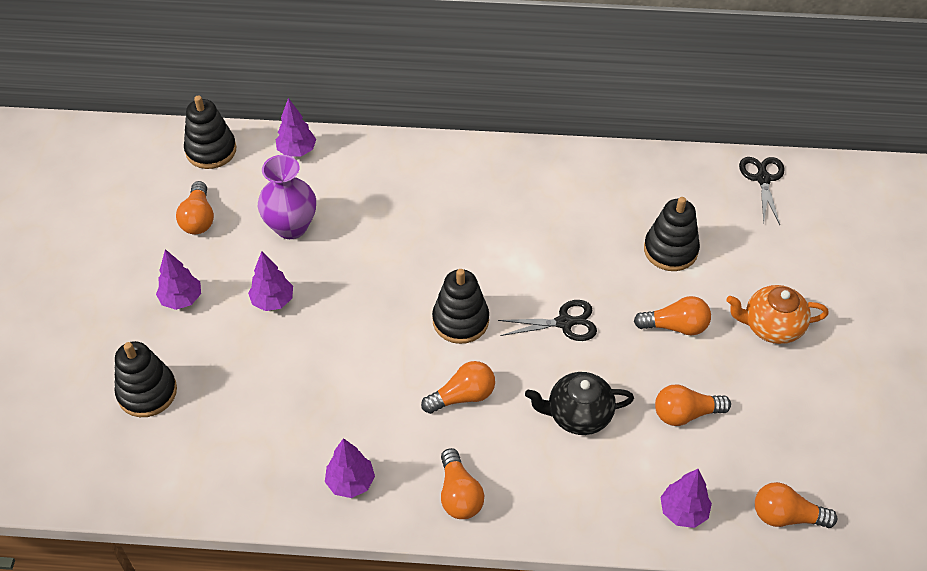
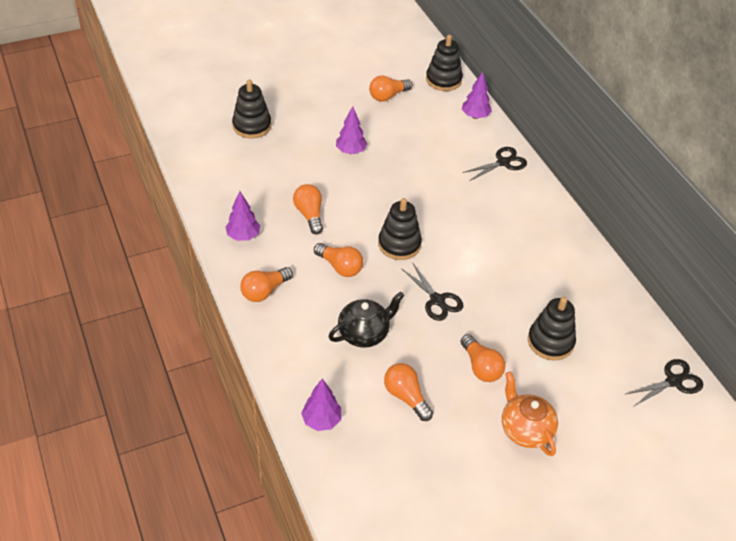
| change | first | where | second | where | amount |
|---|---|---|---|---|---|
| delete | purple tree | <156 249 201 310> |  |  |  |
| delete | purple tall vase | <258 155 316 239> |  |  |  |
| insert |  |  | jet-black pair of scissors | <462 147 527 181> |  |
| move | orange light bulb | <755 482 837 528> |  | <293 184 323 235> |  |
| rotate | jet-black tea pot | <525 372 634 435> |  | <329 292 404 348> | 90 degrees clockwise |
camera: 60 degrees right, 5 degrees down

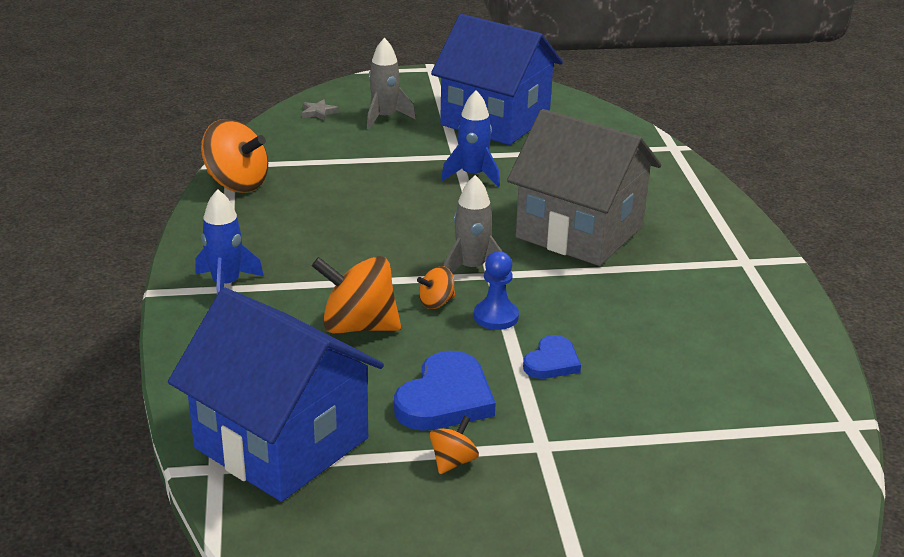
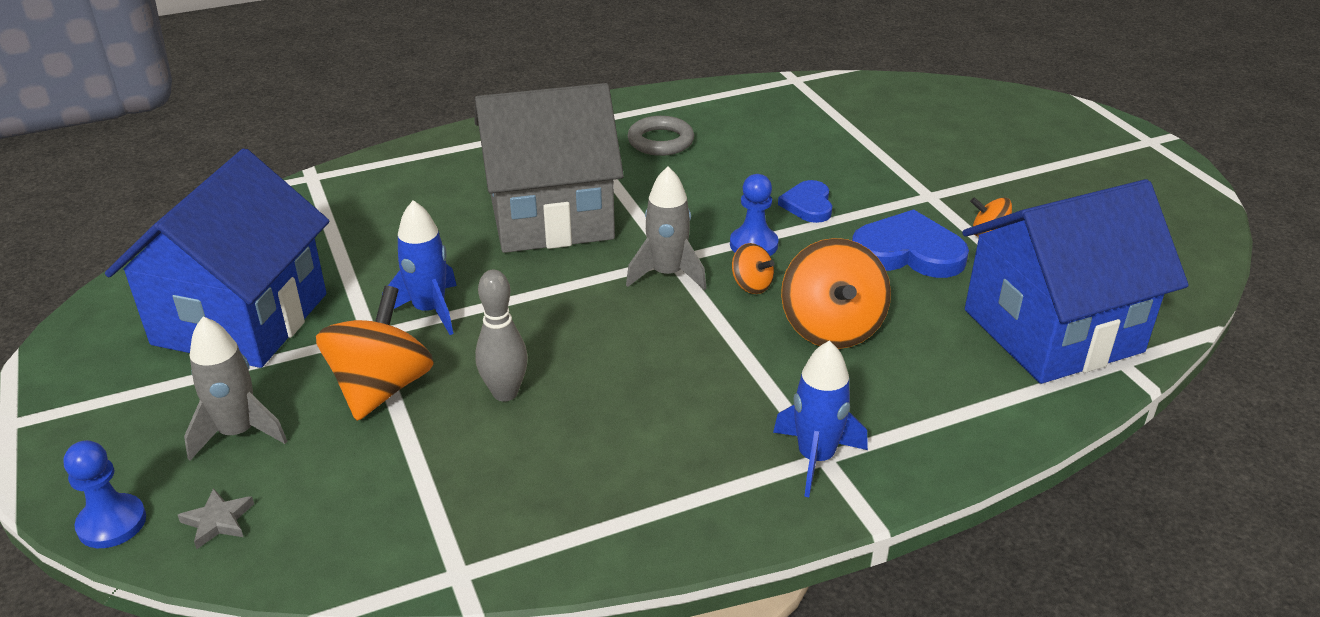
| change | first | where | second | where | amount |
|---|---|---|---|---|---|
| insert |  |  | cobalt pawn | <64 440 146 548> |  |
| insert |  |  | ash-grey skittle | <475 270 528 402> |  |
| insert |  |  | ash-grey hoop | <628 116 694 156> |  |
| move | orange whirligig | <201 119 268 193> |  | <316 286 434 421> |  |
| rotate | cobalt toy house | <168 288 384 502> |  | <962 179 1189 384> | 45 degrees clockwise |
| rotate | ash-grey toy house | <507 109 661 266> |  | <475 83 624 253> | 60 degrees clockwise |
| rotate | cobalt heart shape | <523 335 581 379> |  | <778 180 832 223> | 105 degrees counterclockwise |
camera: 105 degrees left, 5 degrees up

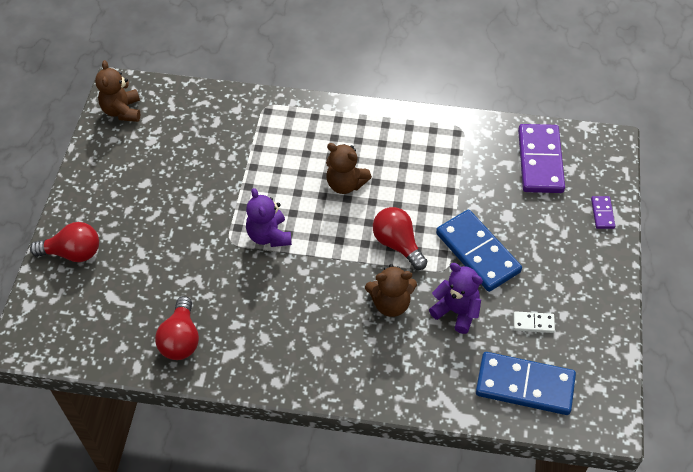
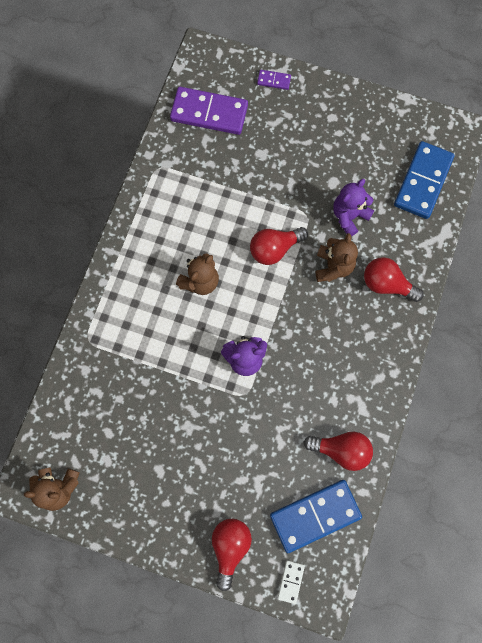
| change | first | where | second | where | amount |
|---|---|---|---|---|---|
| insert |  |  | scarlet light bulb | <364 257 424 302> |  |
| move | cobalt domino tile | <436 210 522 292> |  | <270 480 362 553> |  |
| move | snow-white domino tile | <513 311 555 333> |  | <278 560 305 604> |  |
camera: 80 degrees left, 20 degrees up

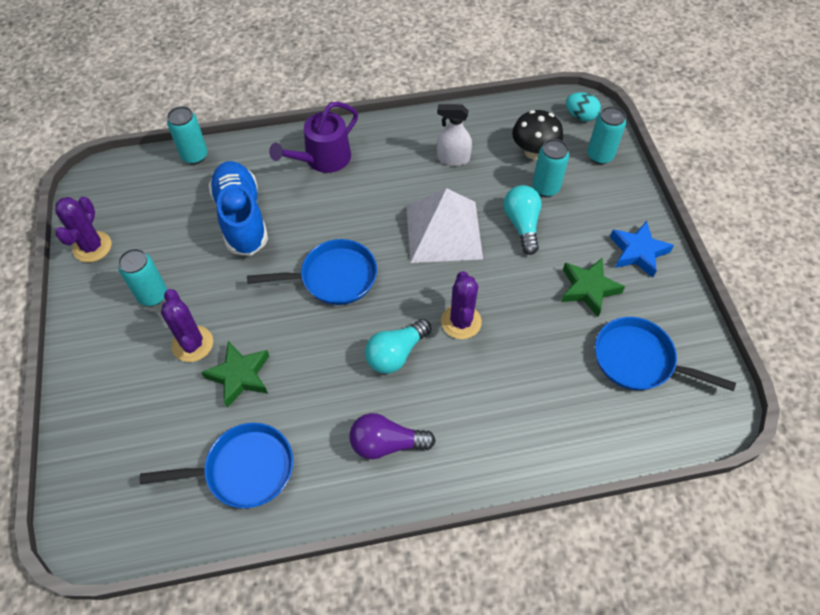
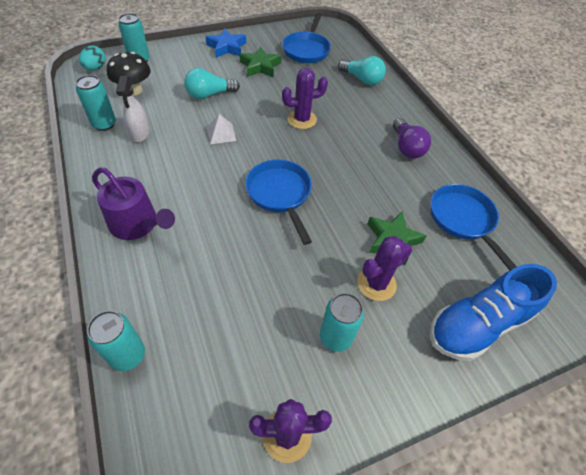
| change | first | where | second | where | amount |
|---|---|---|---|---|---|
| move | cobalt sneaker | <208 161 268 256> |  | <430 264 557 361> |  |
| move | teal light bulb | <365 319 431 374> |  | <338 56 386 85> |  |
| move | teal tin | <532 139 569 197> |  | <76 75 116 131> |  |
| resize | snow-white pyramid | <406 188 483 263> |  | <207 114 236 144> | x0.45 |
camera: 105 degrees left, 5 degrees down

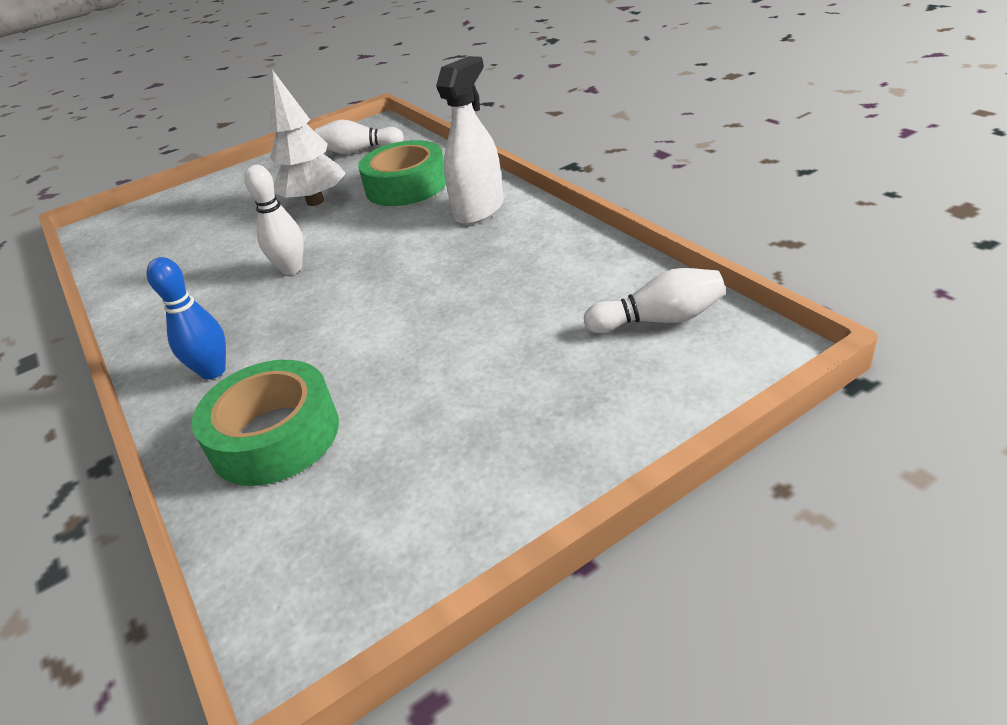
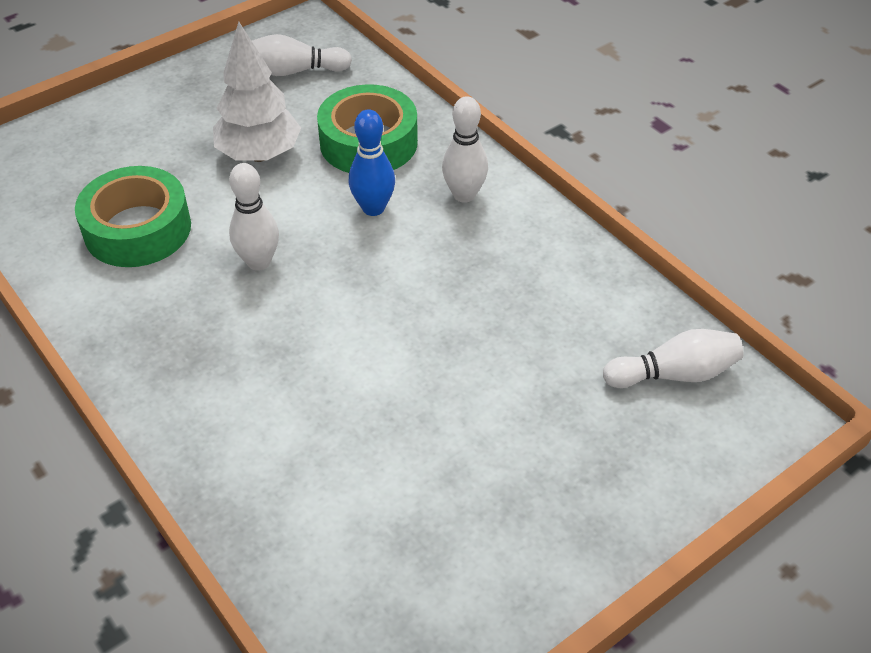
| change | first | where | second | where | amount |
|---|---|---|---|---|---|
| move | cobalt skittle | <147 257 226 380> |  | <348 109 395 216> |  |
| move | leaf-green sticky tape | <192 360 339 486> |  | <75 166 191 267> |  |
| replace | snow-white spray cleaner | <436 56 504 225> | snow-white skittle | <442 96 488 203> |  |
camera: 10 degrees left, 10 degrees up

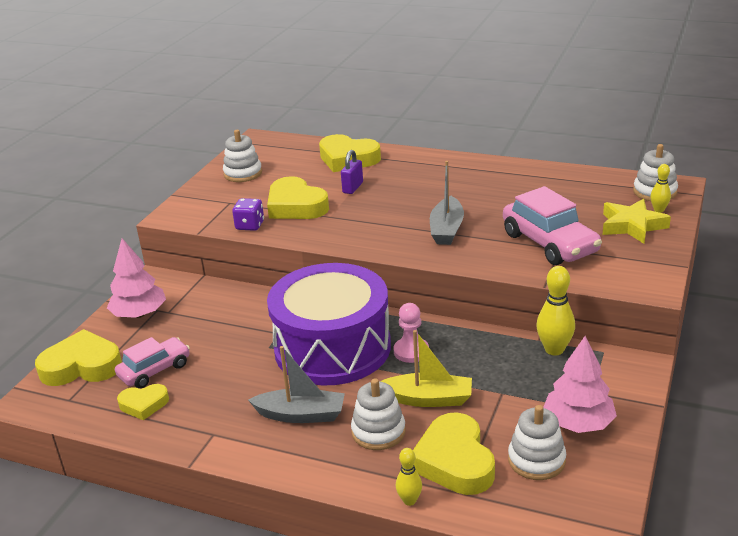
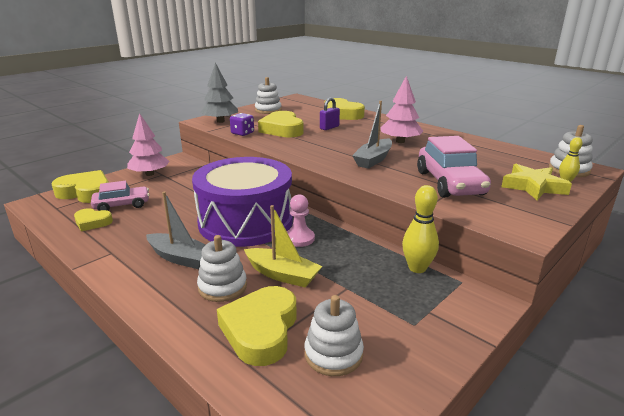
| change | first | where | second | where | amount |
|---|---|---|---|---|---|
| delete | bright yellow skittle | <396 448 422 506> |  |  |  |
| insert |  |  | ash-grey tree | <201 63 238 123> |  |
| move | rosy tree | <543 336 617 433> |  | <381 76 423 143> |  |
camera: 20 degrees right, 5 degrees down

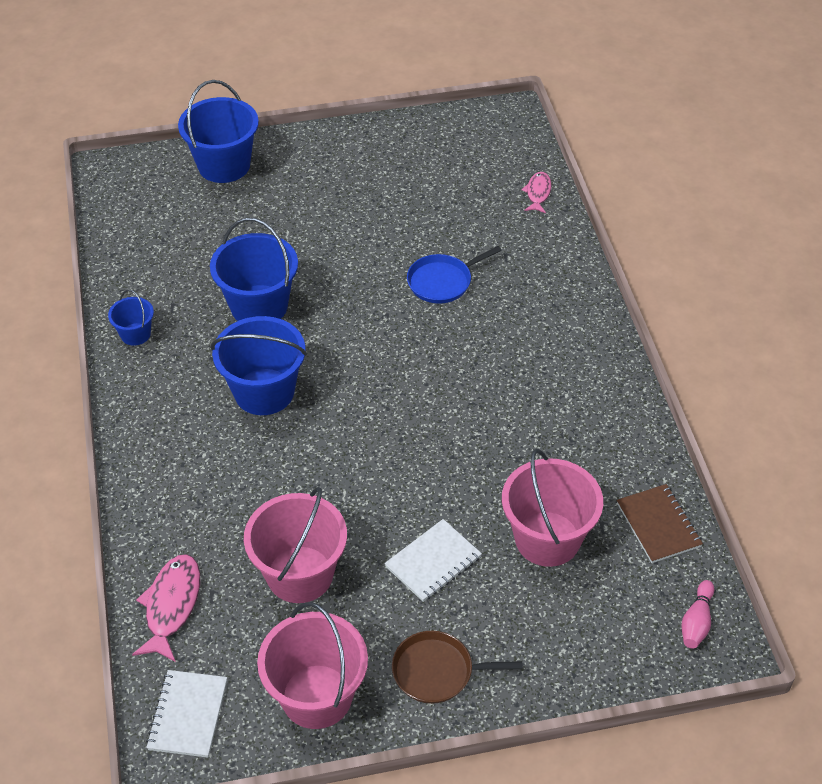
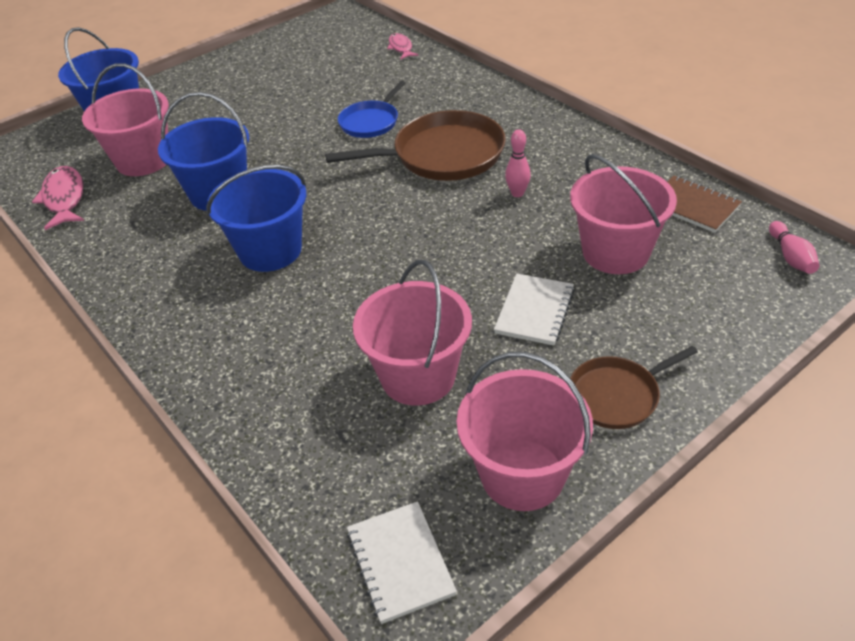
| change | first | where | second | where | amount |
|---|---|---|---|---|---|
| delete | cobalt bucket | <108 290 154 346> |  |  |  |
| insert |  |  | rosy bucket | <82 64 169 176> |  |
| insert |  |  | russet pan | <325 110 506 181> |  |
| insert |  |  | rosy skittle | <505 129 531 197> |  |
| move | rosy fish | <132 554 200 662> |  | <32 166 84 230> |  |
camera: 25 degrees left, 5 degrees down

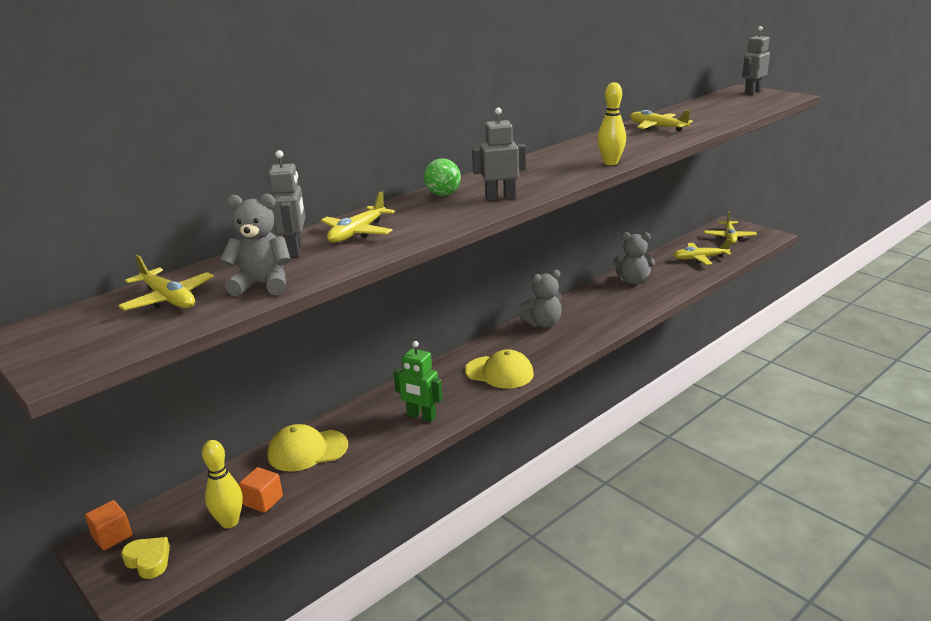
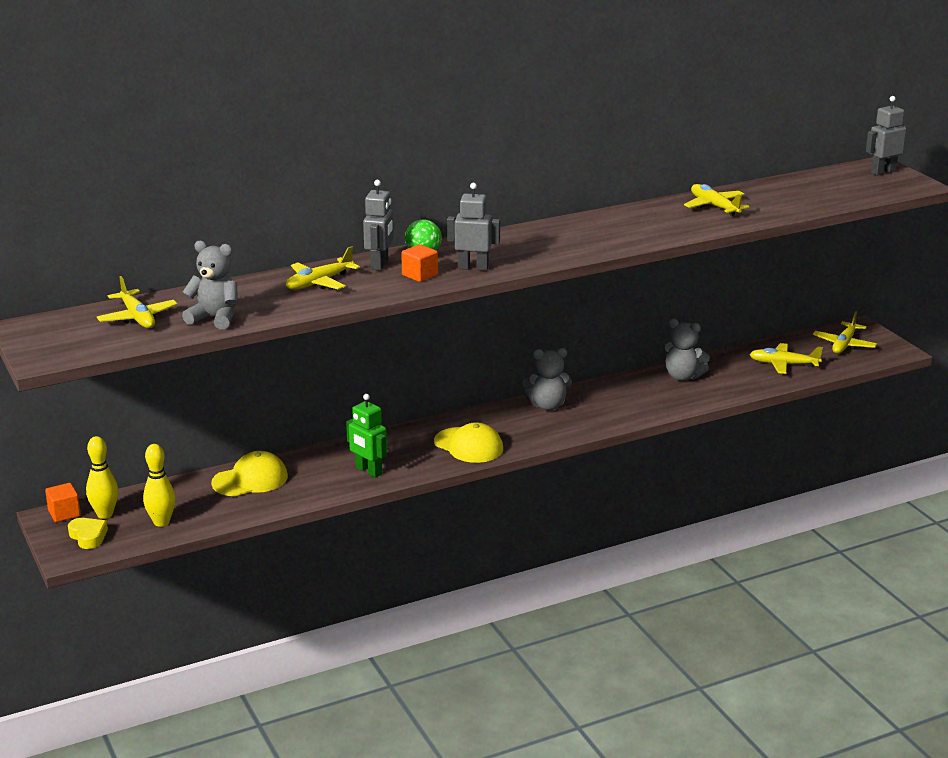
| change | first | where | second | where | amount |
|---|---|---|---|---|---|
| move | orange cube | <239 467 283 513> |  | <401 244 438 282> |  |
| move | ash-grey robot figure | <268 150 305 257> |  | <363 180 394 271> |  |
| move | bright yellow skittle | <597 82 626 165> |  | <86 436 118 519> |  |
| rotate | bright yellow peaked cap | <268 424 348 472> |  | <211 451 288 496> | 150 degrees clockwise |
camera: 15 degrees right, 0 degrees up

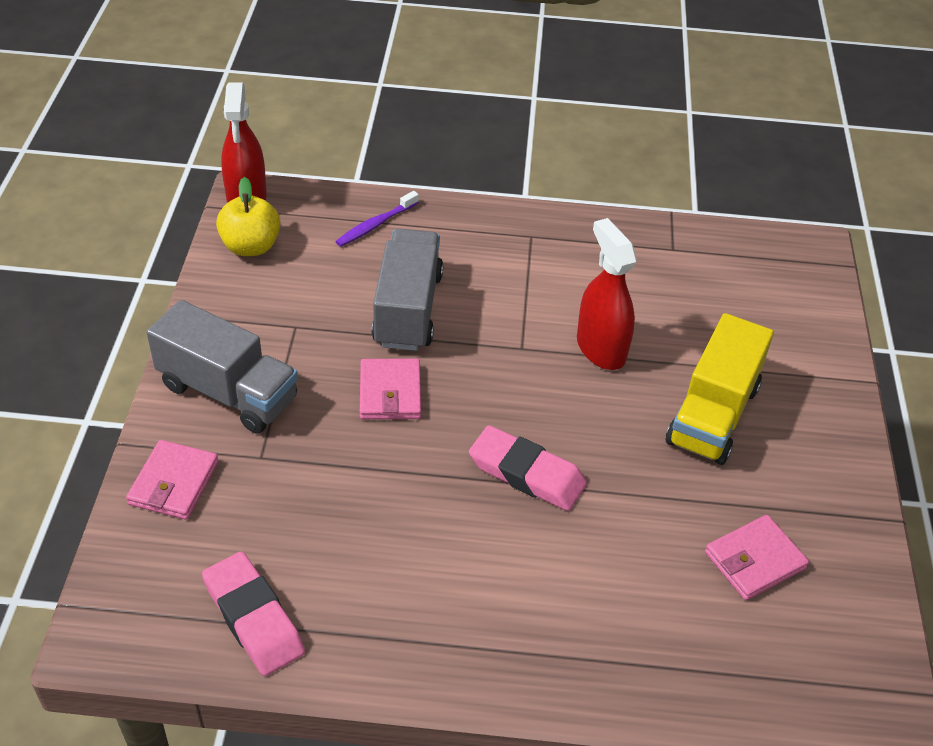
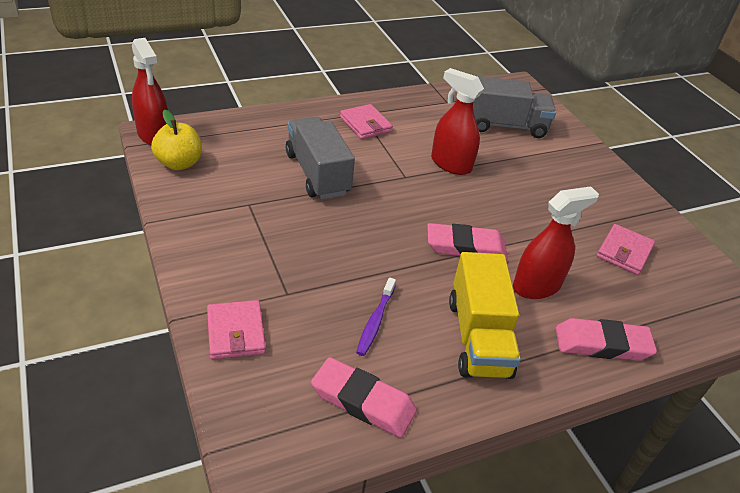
| change | first | where | second | where | amount |
|---|---|---|---|---|---|
| insert |  |  | scarlet spray cleaner | <513 186 599 299> |  |
| insert |  |  | rosy pencil eraser | <555 318 657 361> |  |
| move | ash-grey lorry | <147 300 298 433> |  | <473 76 556 138> |  |
| move | purple tooth brush | <335 191 419 247> |  | <356 278 396 356> |  |
| move | rosy wallet | <360 359 421 419> |  | <340 104 393 139> |  |
| move | bright yellow lorry | <666 313 774 465> |  | <449 252 521 379> |  |
camera: 30 degrees left, 5 degrees down

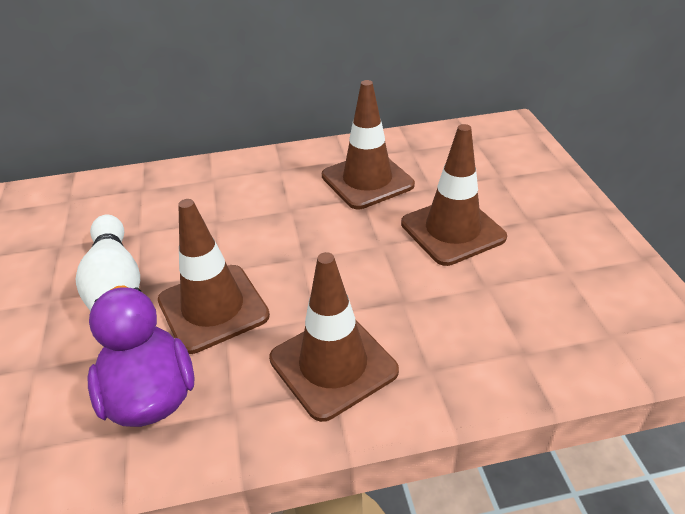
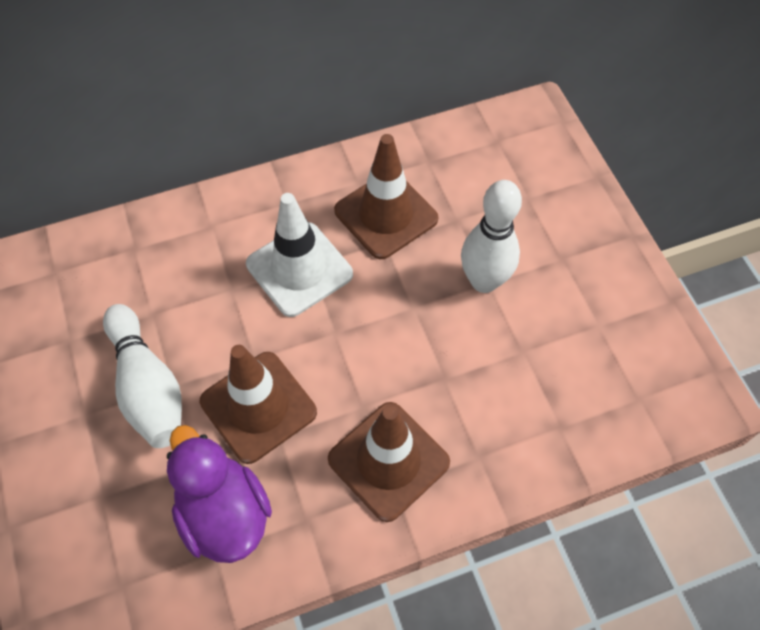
| change | first | where | second | where | amount |
|---|---|---|---|---|---|
| insert |  |  | snow-white safety cone | <246 193 353 317> |  |
| replace | russet safety cone | <401 124 507 266> | snow-white skittle | <461 180 522 293> |  |
camera: 10 degrees left, 20 degrees up

